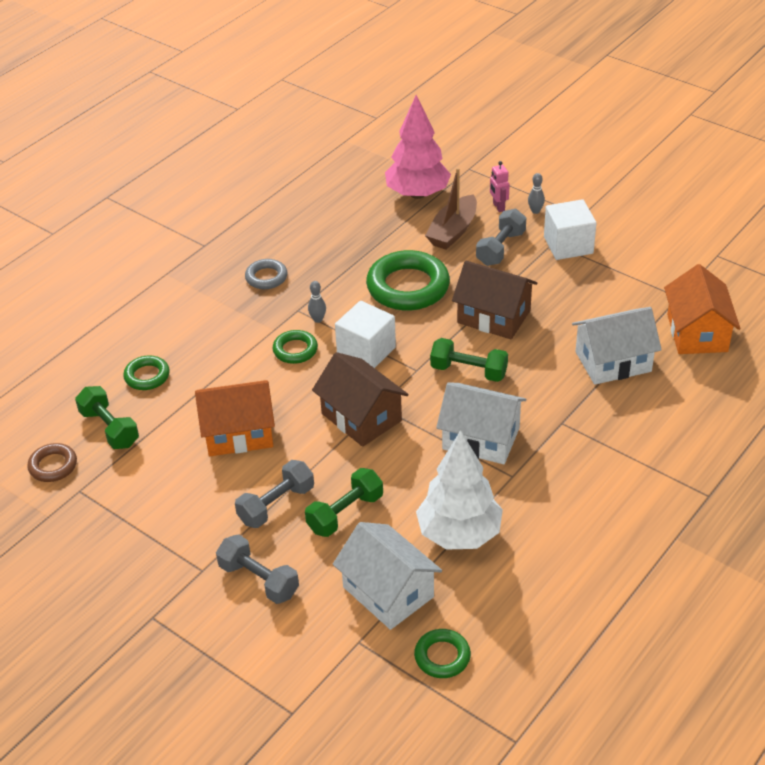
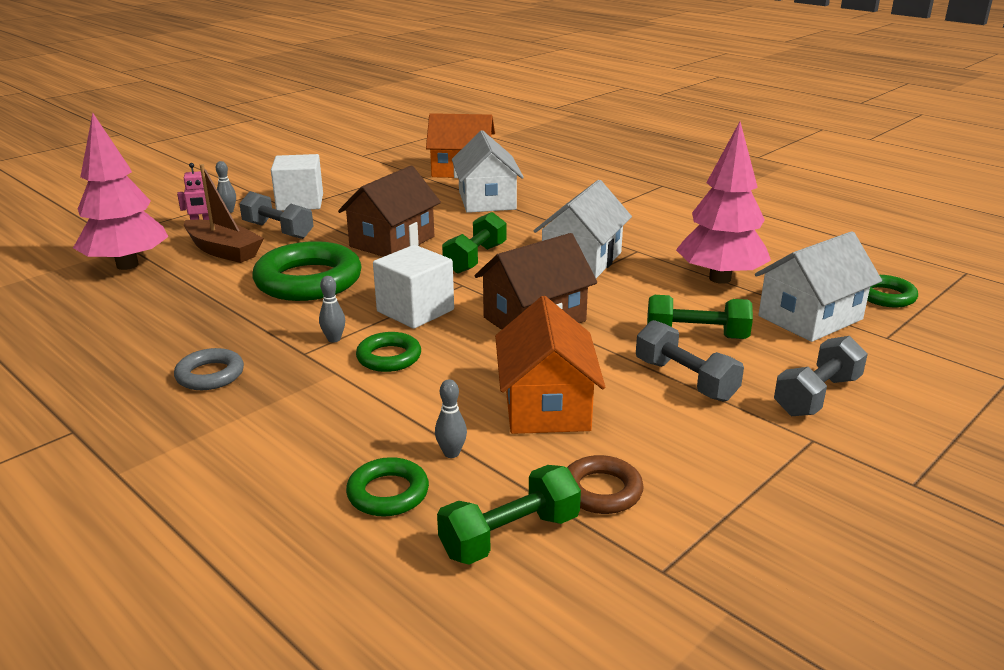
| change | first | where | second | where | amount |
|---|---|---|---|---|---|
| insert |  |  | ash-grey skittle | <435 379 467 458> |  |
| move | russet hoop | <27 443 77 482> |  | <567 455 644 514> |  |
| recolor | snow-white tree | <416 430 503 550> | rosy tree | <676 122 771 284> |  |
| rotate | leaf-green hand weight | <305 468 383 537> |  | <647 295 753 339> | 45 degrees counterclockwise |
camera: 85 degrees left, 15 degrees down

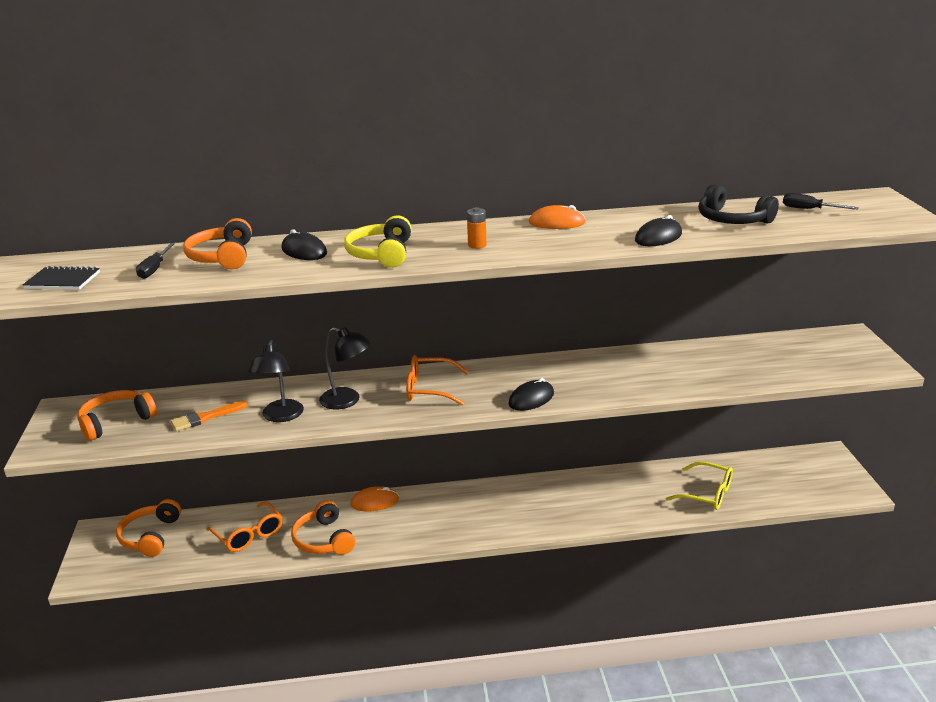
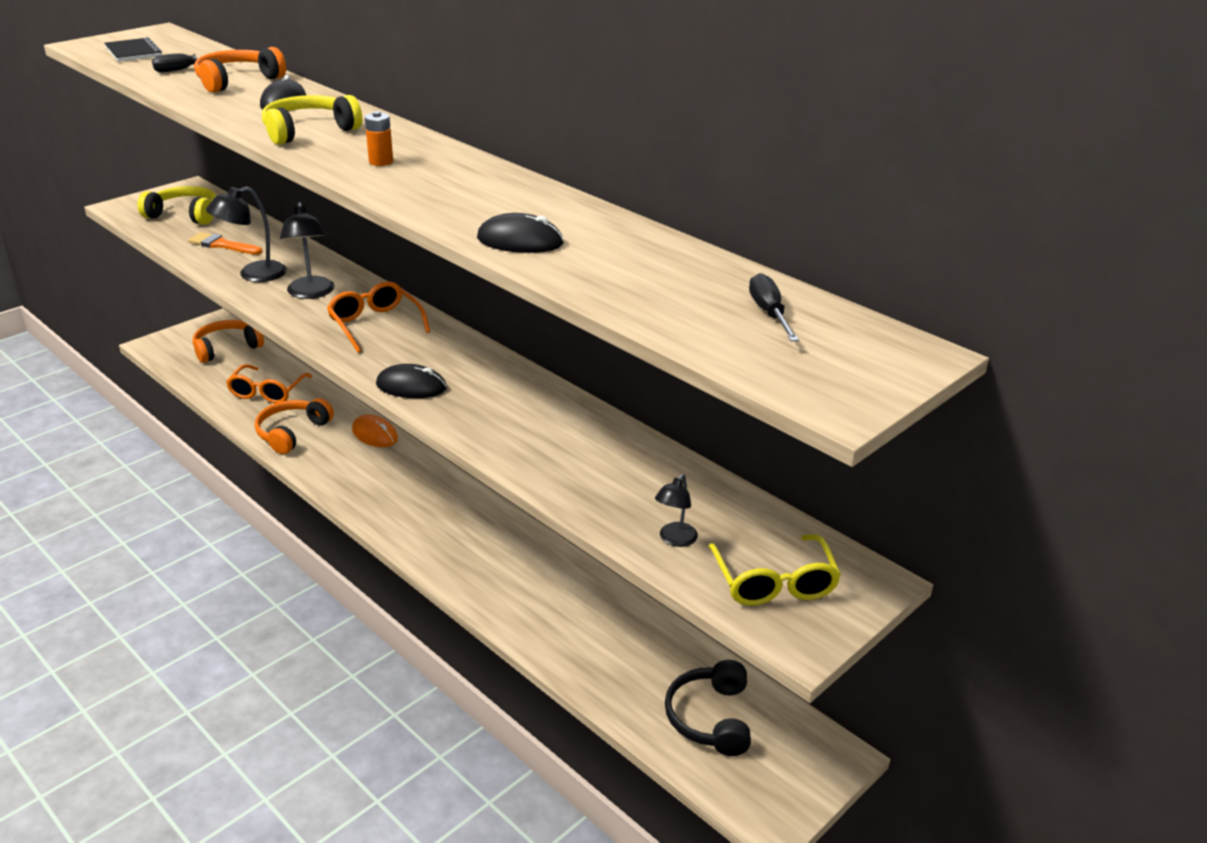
| change | first | where | second | where | amount |
|---|---|---|---|---|---|
| delete | orange computer mouse | <529 205 586 229> |  |  |  |
| insert |  |  | jet-black desk lamp | <655 474 698 547> |  |
| move | bright yellow spectacles | <666 461 733 510> |  | <708 534 841 606> |  |
| move | jet-black headset | <698 184 779 224> |  | <665 660 751 756> |  |
| recolor | orange headset | <77 390 157 441> | bright yellow headset | <138 186 216 225> |  |
camera: 50 degrees right, 5 degrees up

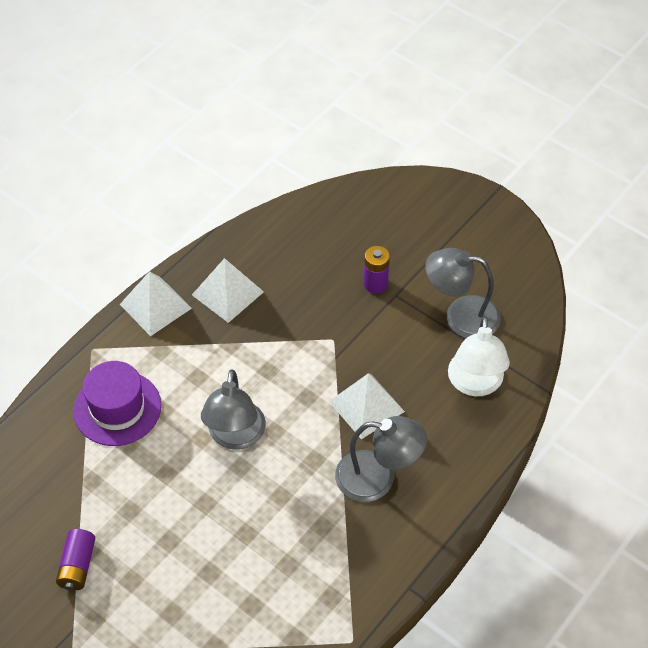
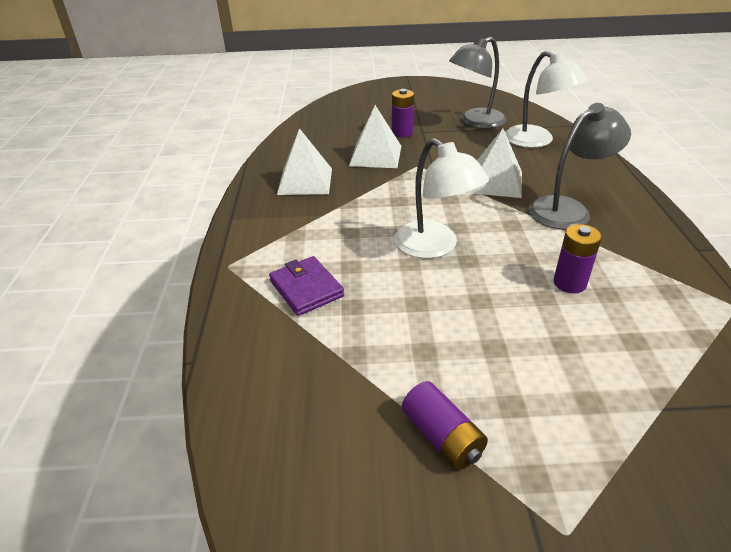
| change | first | where | second | where | amount |
|---|---|---|---|---|---|
| insert |  |  | purple power cell | <553 224 602 293> |  |
| move | snow-white pyramid | <120 271 192 336> |  | <349 105 401 168> |  |
| replace | purple tall hat | <73 361 161 446> | purple wallet | <269 256 344 316> |  |
| recolor | ash-grey desk lamp | <201 369 266 450> | snow-white desk lamp | <394 138 489 259> |  |
camera: 40 degrees left, 15 degrees down

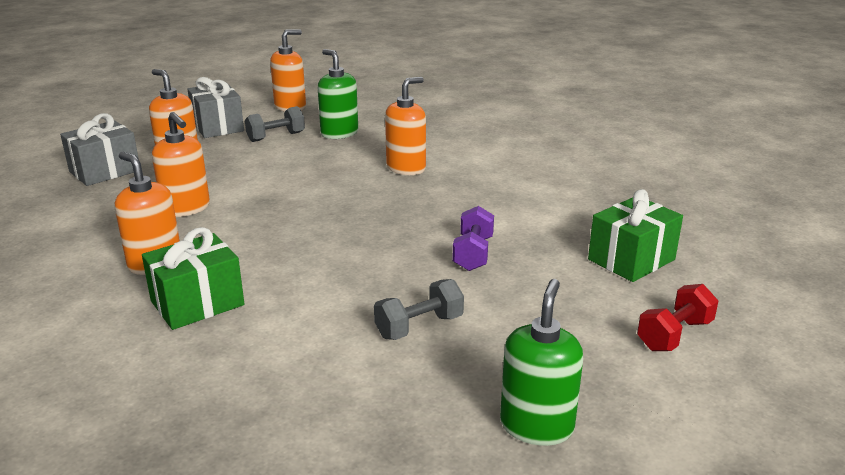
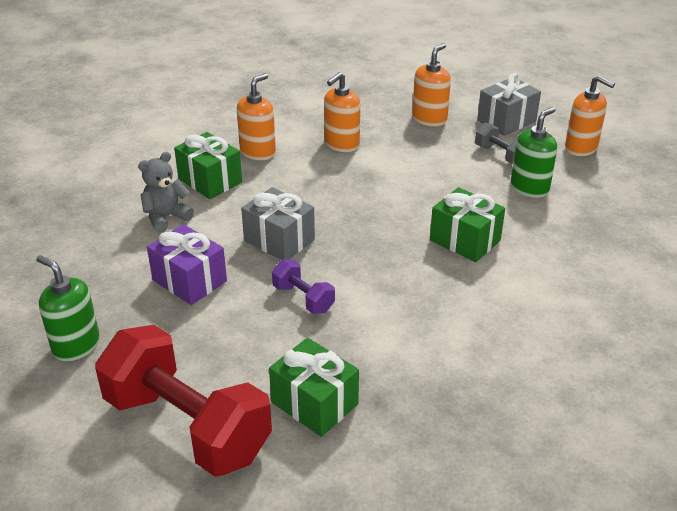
| change | first | where | second | where | amount |
|---|---|---|---|---|---|
| insert |  |  | ash-grey stuffed bear | <138 152 194 233> |  |
| move | ash-grey present | <60 113 139 186> |  | <241 187 315 260> |  |
| replace | ash-grey hand weight | <374 279 464 340> | purple present | <147 224 227 305> |  |
| replace | orange soap dispenser | <385 77 426 175> | leaf-green present | <430 187 505 262> |  |
| rotate | purple hand weight | <452 206 494 271> |  | <272 260 335 314> | 45 degrees clockwise |
| rotate | leaf-green soap dispenser | <500 279 583 446> |  | <36 255 100 361> | 150 degrees counterclockwise |
| resize | scarlet hand weight | <637 284 718 351> |  | <95 325 272 477> | x2.26 |
camera: 80 degrees right, 10 degrees up

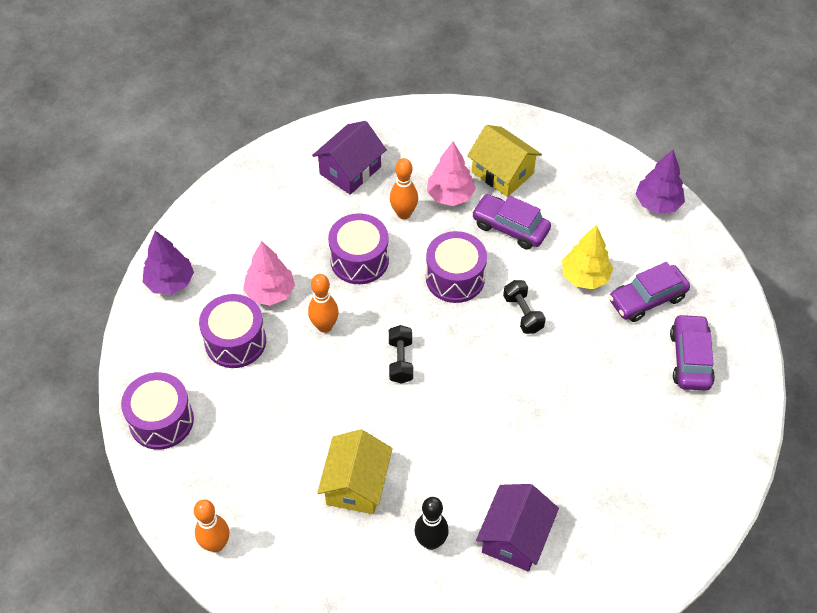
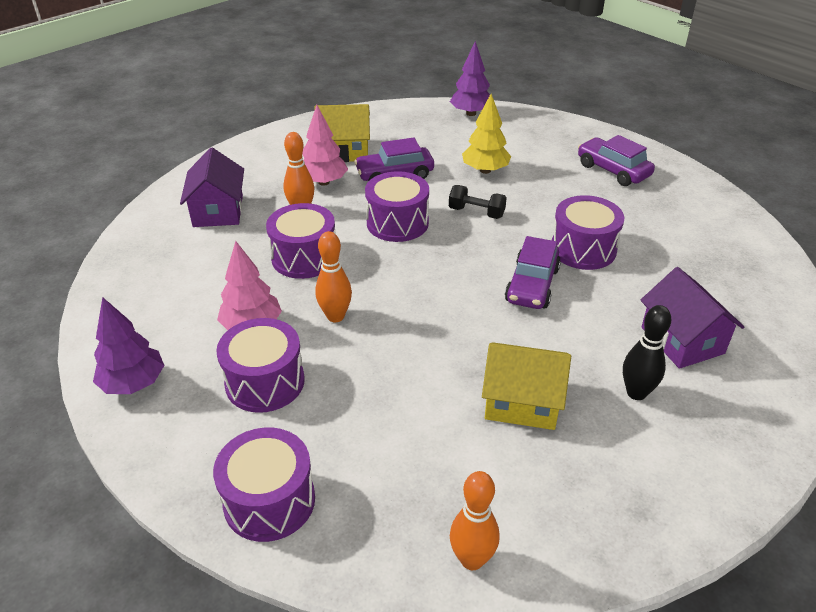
| change | first | where | second | where | amount |
|---|---|---|---|---|---|
| delete | jet-black hand weight | <389 325 413 384> |  |  |  |
| insert |  |  | purple snare drum | <552 195 624 270> |  |
| move | purple automobile | <609 262 690 322> |  | <505 236 561 309> |  |
| rotate | bright yellow toy house | <317 429 392 514> |  | <482 342 571 430> | 45 degrees counterclockwise |
camera: 45 degrees left, 15 degrees down

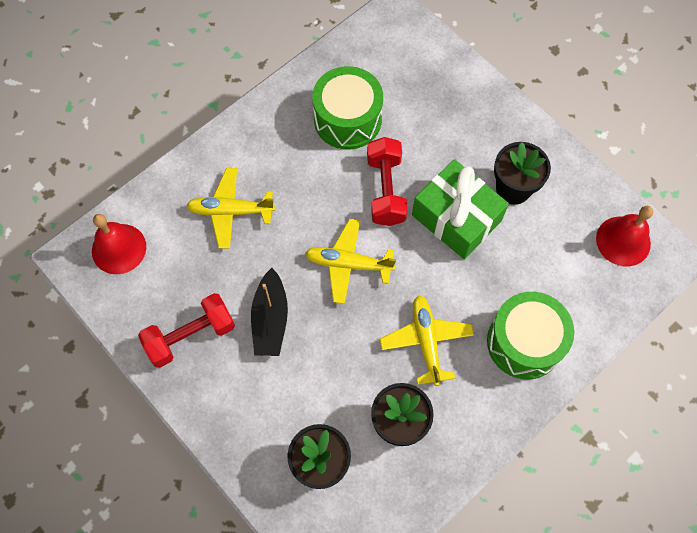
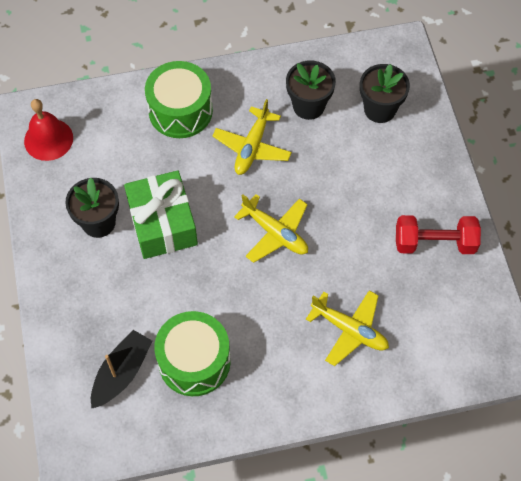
| change | first | where | second | where | amount |
|---|---|---|---|---|---|
| delete | scarlet school bell | <92 214 146 274> |  |  |  |
| delete | scarlet hand weight | <367 137 408 226> |  |  |  |
| move | jet-black toy boat | <251 268 288 356> |  | <91 330 153 409> |  |
camera: 150 degrees left, 5 degrees down

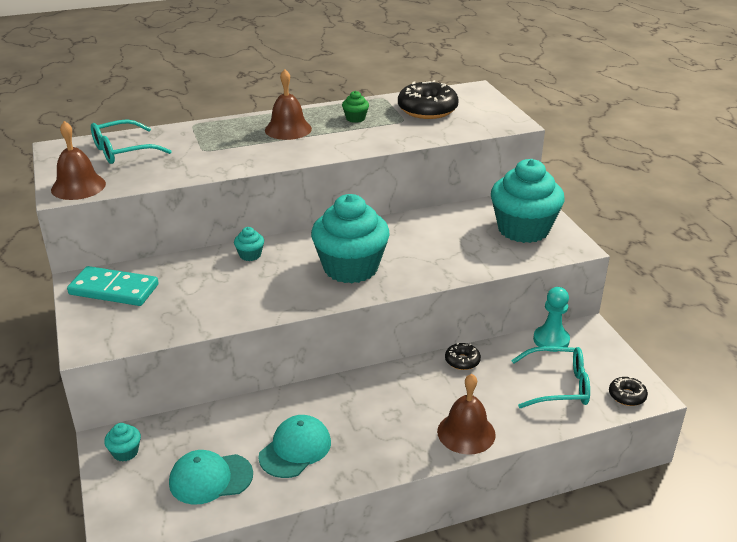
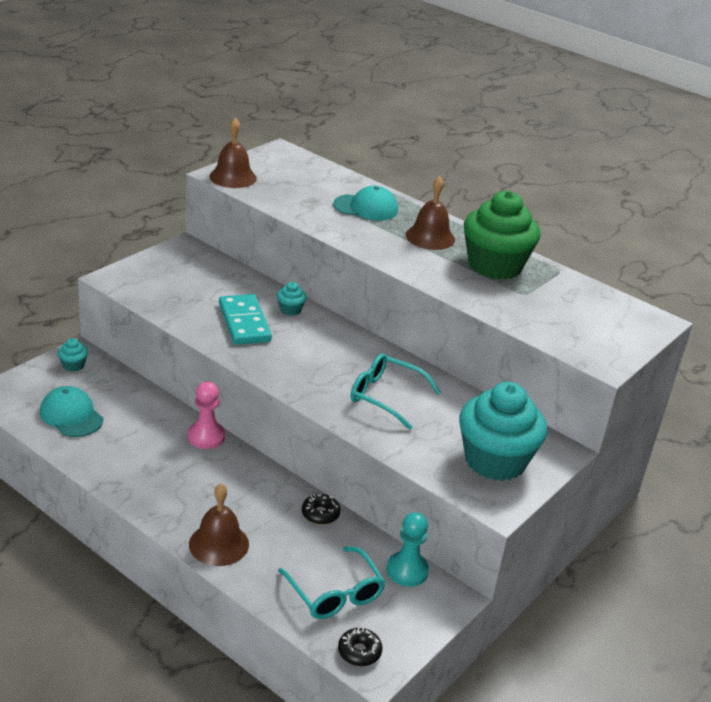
| change | first | where | second | where | amount |
|---|---|---|---|---|---|
| delete | teal cupcake | <311 194 390 284> |  |  |  |
| delete | jet-black donut | <398 80 459 119> |  |  |  |
| insert |  |  | rosy pawn | <188 381 225 449> |  |
| move | teal domino tile | <67 266 159 306> |  | <219 294 272 345> |  |
| move | teal spectacles | <91 119 172 164> |  | <351 353 441 430> |  |
| move | teal peaked cap | <258 415 331 478> |  | <333 186 398 221> |  |
| resize | leaf-green cupcake | <342 91 369 123> |  | <464 191 541 280> | x2.49 |
camera: 55 degrees right, 0 degrees up

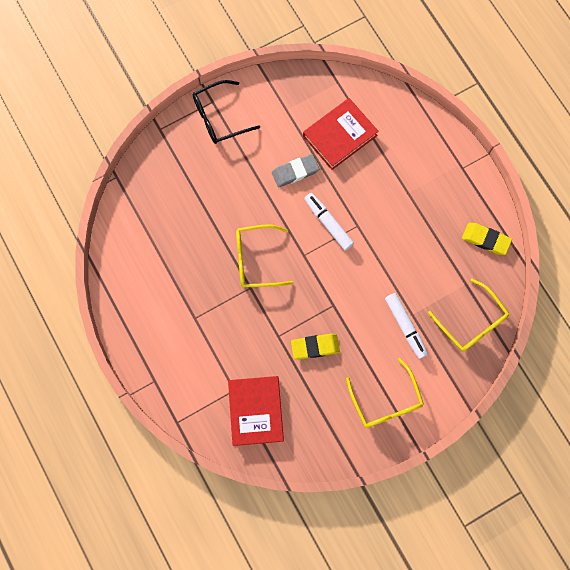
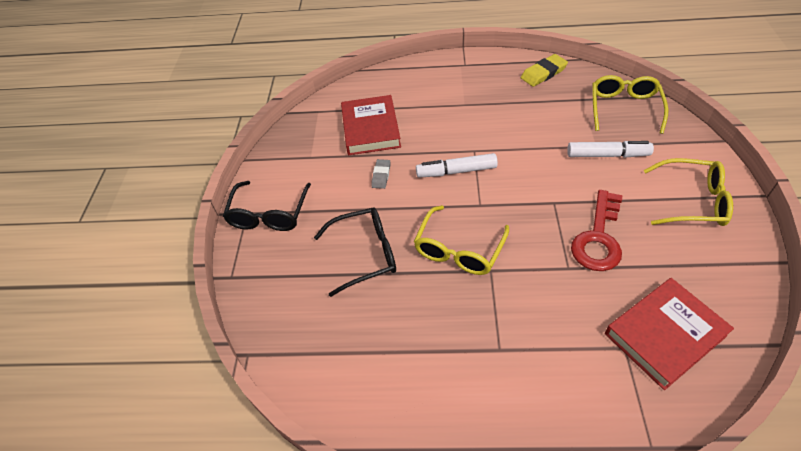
| change | first | where | second | where | amount |
|---|---|---|---|---|---|
| insert |  |  | jet-black spectacles | <314 208 396 297> |  |
| replace | bright yellow pencil eraser | <291 334 340 360> | scarlet latchkey | <571 190 623 271> |  |
| rotate | scarlet hardcover | <228 376 284 446> |  | <605 278 734 390> | 60 degrees counterclockwise |
| rotate | bright yellow spectacles | <428 278 509 352> |  | <592 75 668 134> | 75 degrees counterclockwise |
| resize | ash-grey pencil eraser | <272 154 319 188> |  | <371 159 390 189> | x0.64 |
camera: 55 degrees left, 25 degrees down

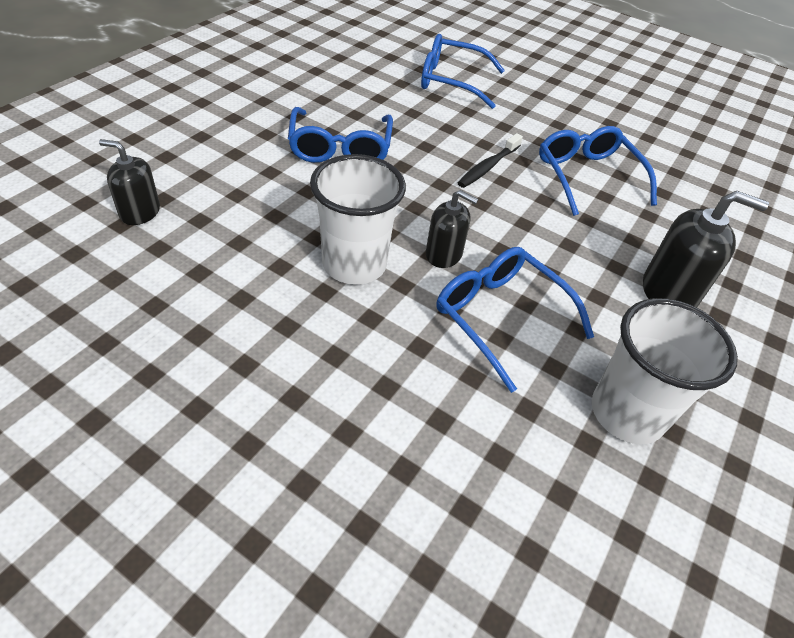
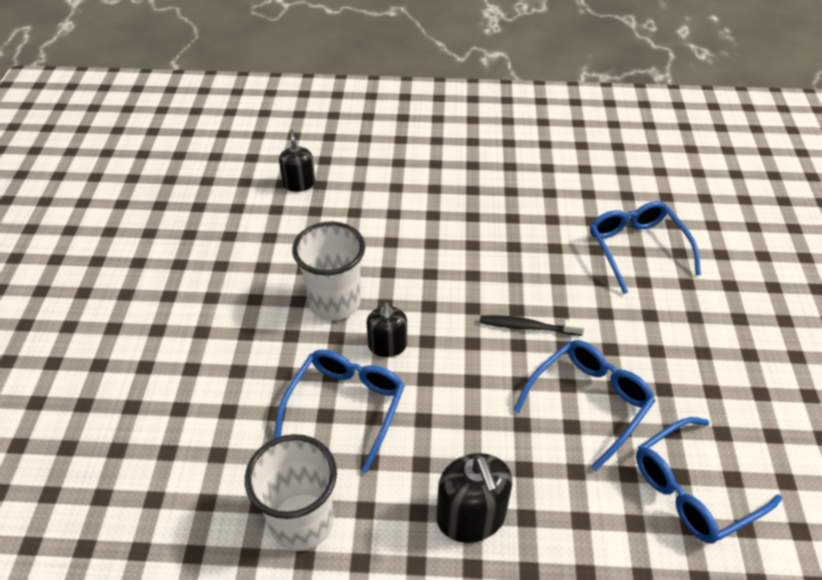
| change | first | where | second | where | amount |
|---|---|---|---|---|---|
| move | cobalt spectacles | <288 107 393 163> |  | <636 417 782 544> |  |
camera: 65 degrees right, 0 degrees up

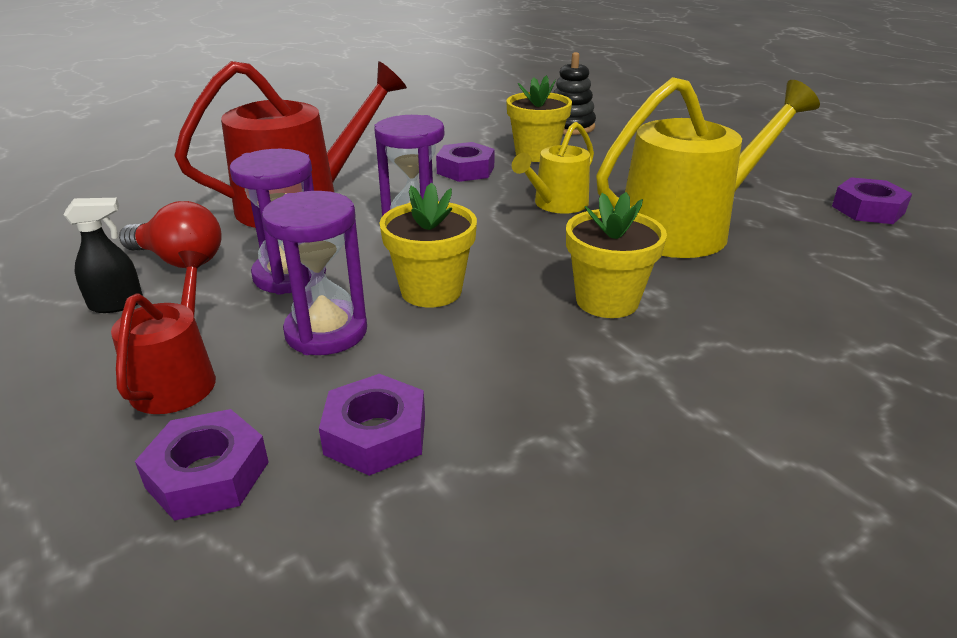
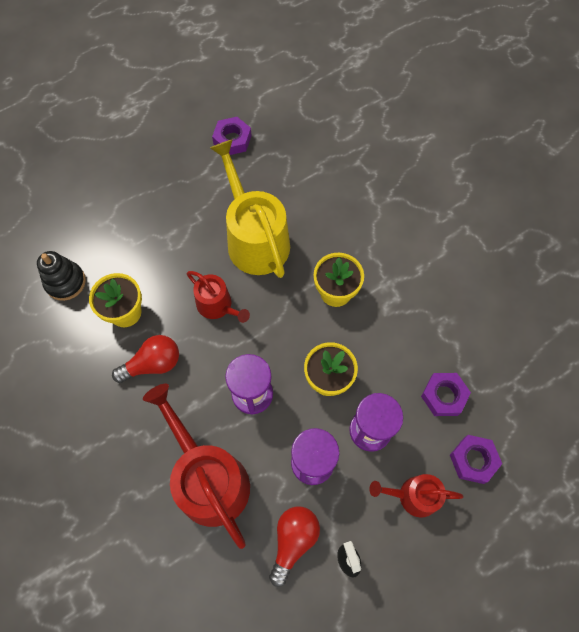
| change | first | where | second | where | amount |
|---|---|---|---|---|---|
| replace | purple hexagon nut | <436 142 495 182> | scarlet light bulb | <112 335 179 383> |  |
| recolor | bright yellow sprinkling can | <512 122 594 214> | scarlet sprinkling can | <187 271 250 323> |  |
camera: 90 degrees left, 35 degrees up

